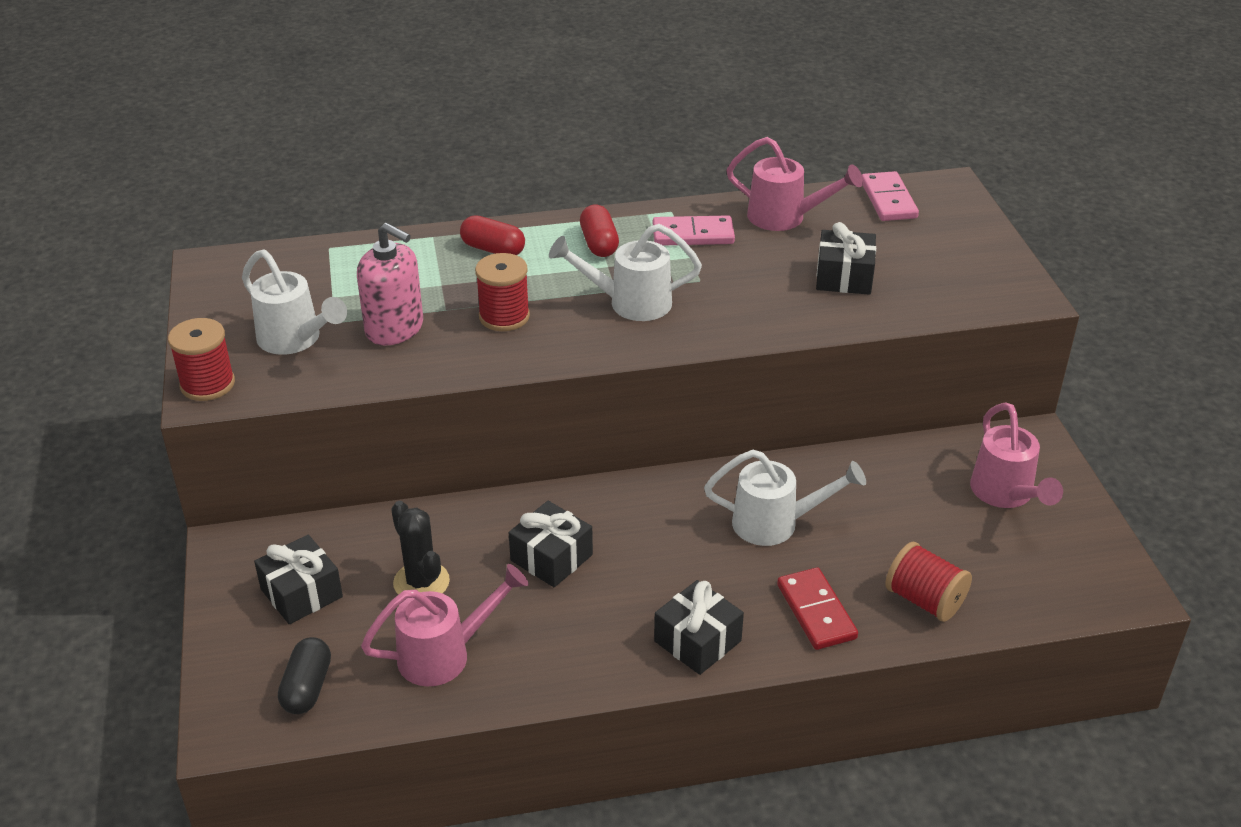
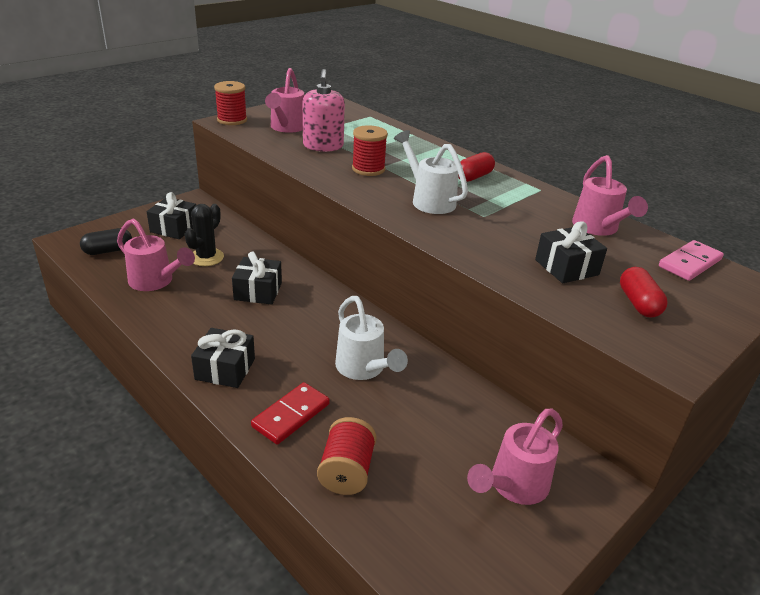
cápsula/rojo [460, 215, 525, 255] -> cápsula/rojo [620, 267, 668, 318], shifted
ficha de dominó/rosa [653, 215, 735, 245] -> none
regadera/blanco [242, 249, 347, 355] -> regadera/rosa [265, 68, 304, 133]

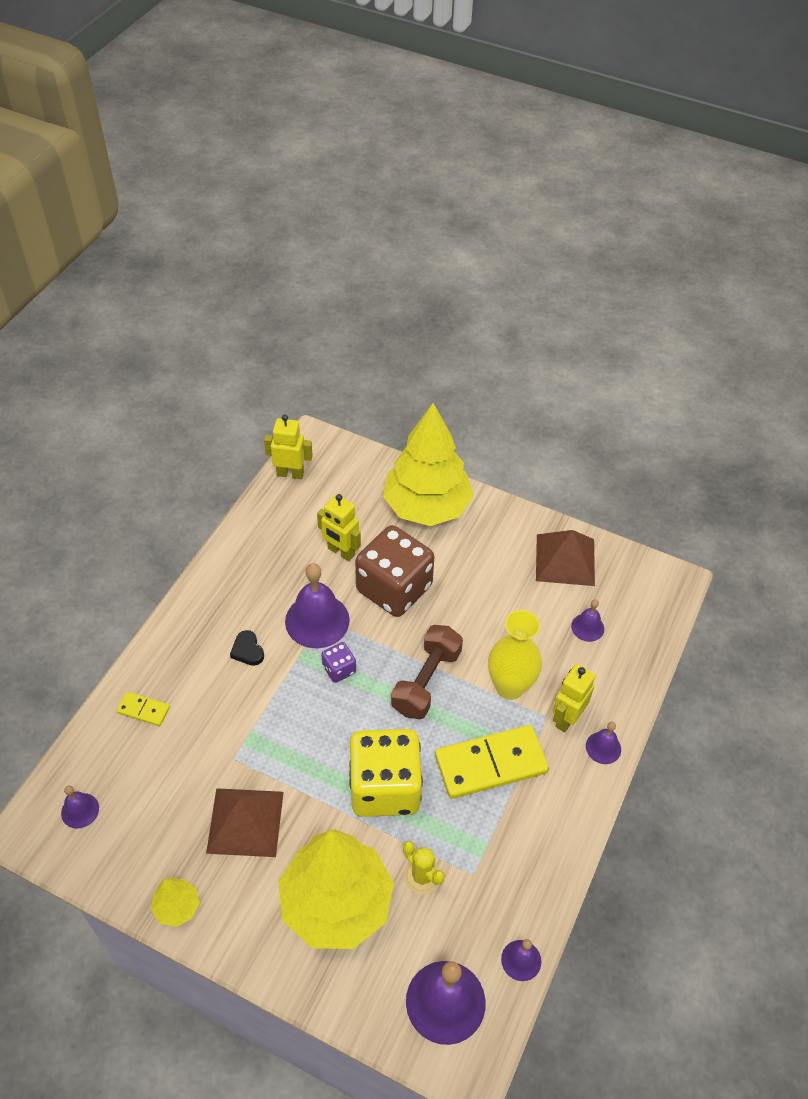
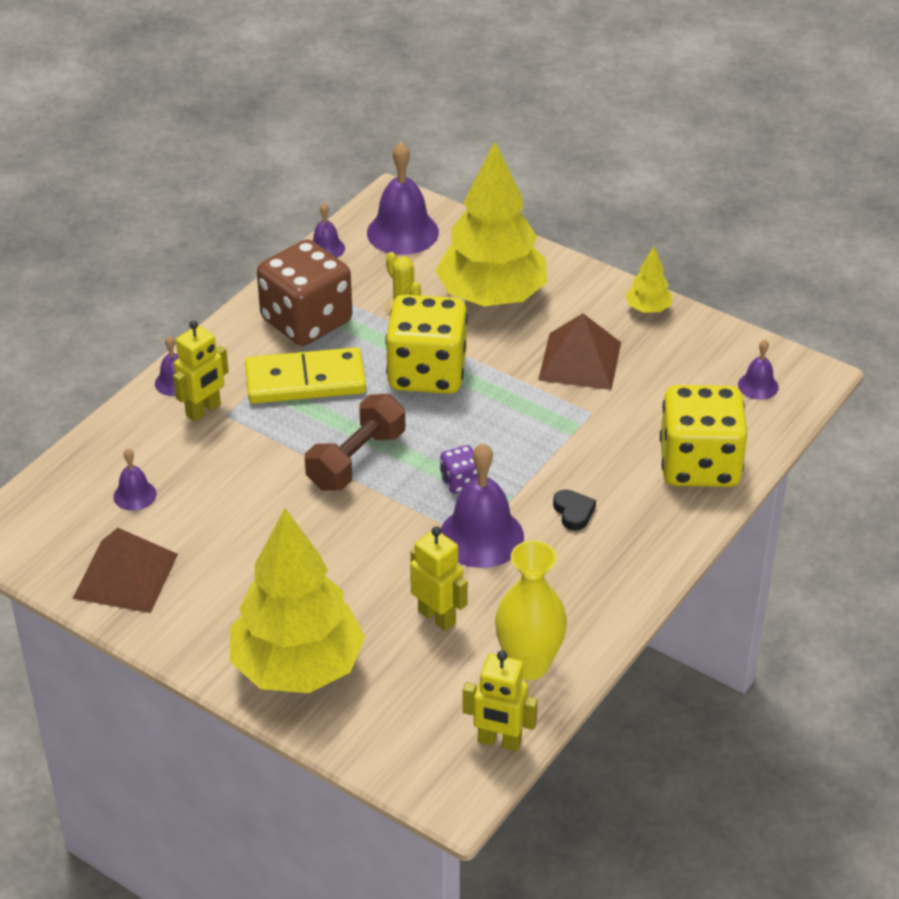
dado/marrón [355, 525, 434, 617] -> dado/marrón [257, 239, 352, 346], shifted
florero/amarillo [488, 610, 542, 700] -> florero/amarillo [495, 540, 567, 680], shifted
ficha de dominó/amarillo [116, 692, 170, 726] -> dado/amarillo [660, 385, 747, 487]

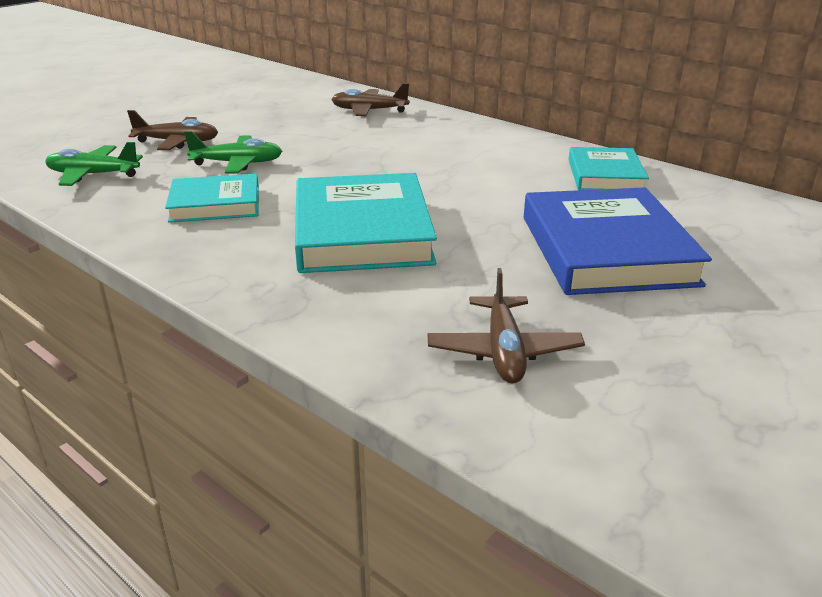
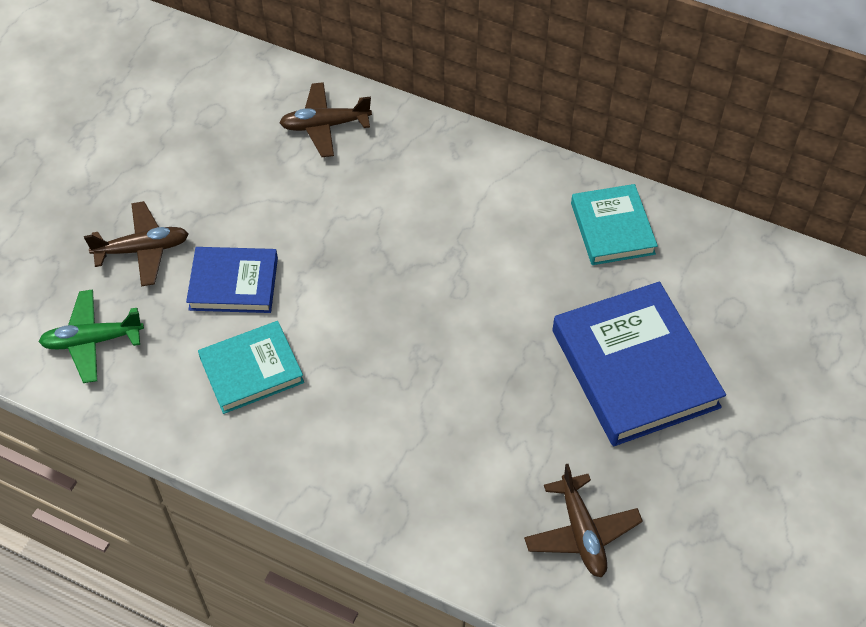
avión/verde [184, 131, 282, 174] -> libro/azul [186, 247, 278, 313]
libro/turquesa [295, 173, 437, 273] -> none

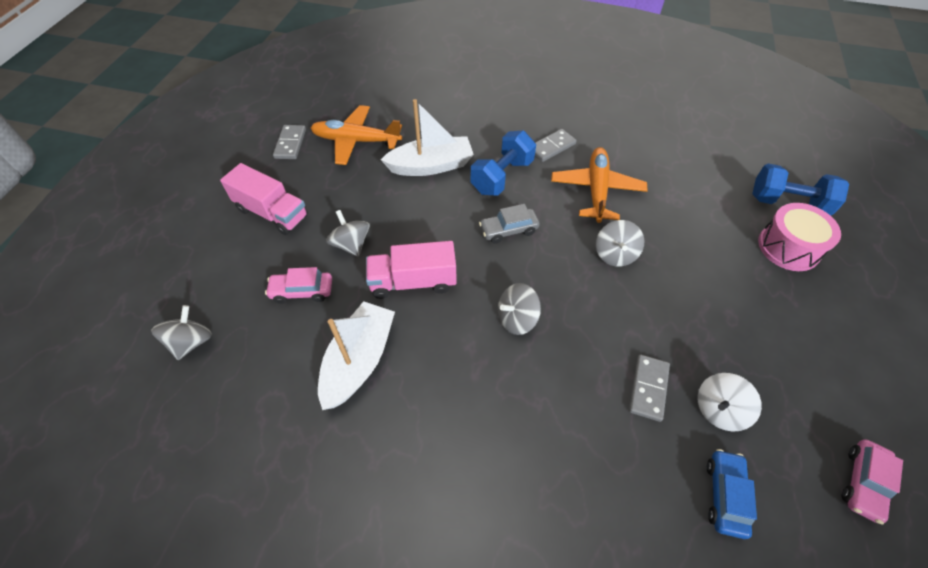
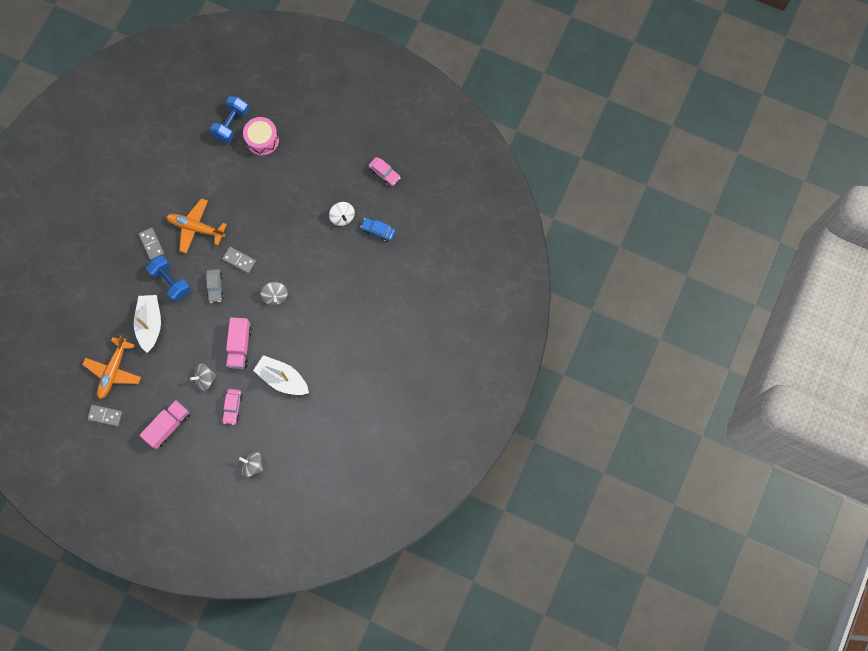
peonza/gris [596, 220, 644, 267] -> none
ficha de dominó/gris [629, 355, 670, 422] -> ficha de dominó/gris [222, 247, 256, 273], shifted

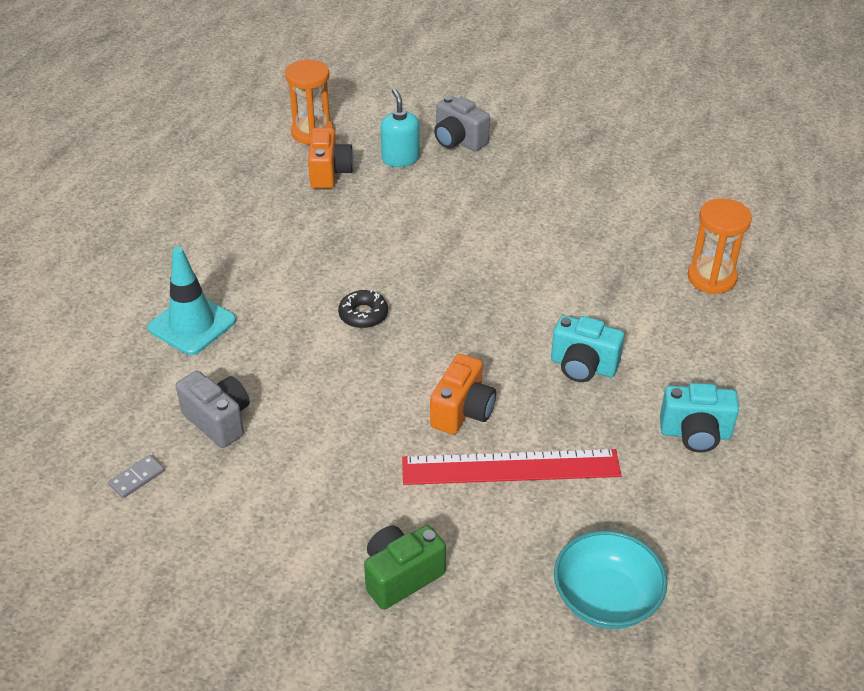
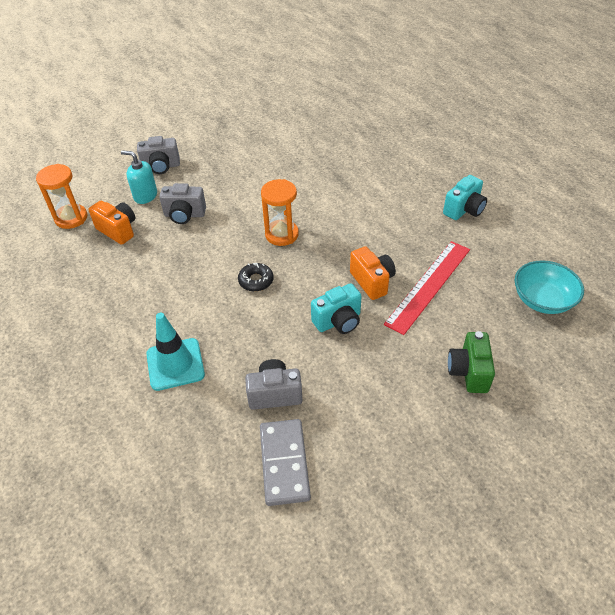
reloj de arena/naranja [688, 198, 752, 294] -> reloj de arena/naranja [261, 179, 299, 246], shifted
cámara/turquesa [551, 315, 624, 382] -> cámara/turquesa [311, 283, 362, 334], shifted
ficha de dominó/gris [108, 455, 165, 498] -> ficha de dominó/gris [260, 419, 311, 506], x2.17
none -> cámara/gris [159, 183, 206, 224]

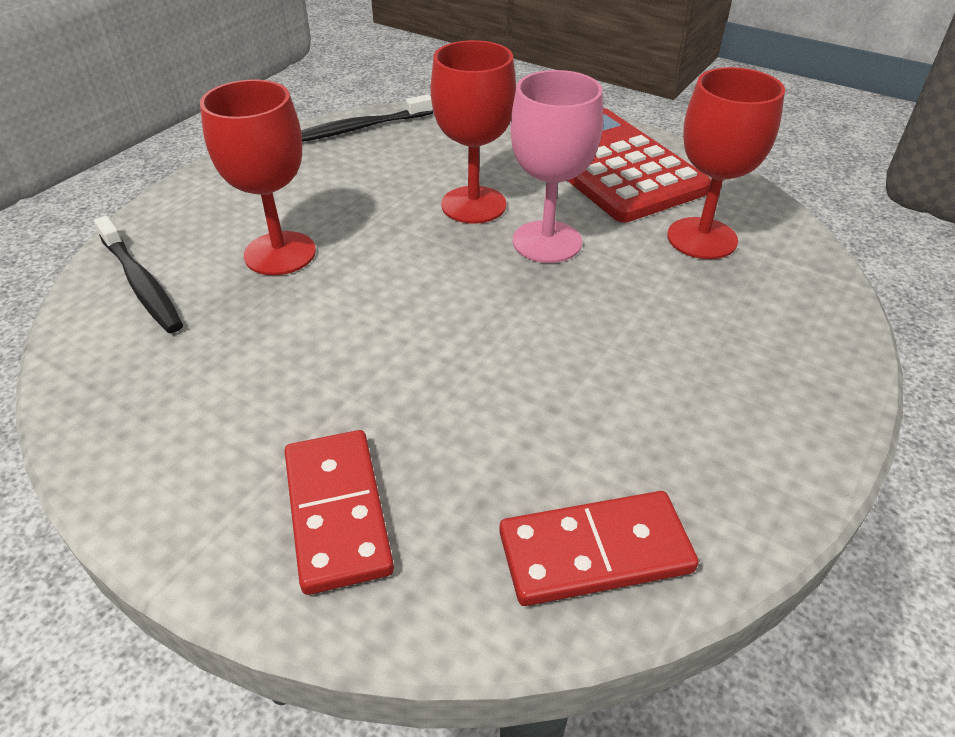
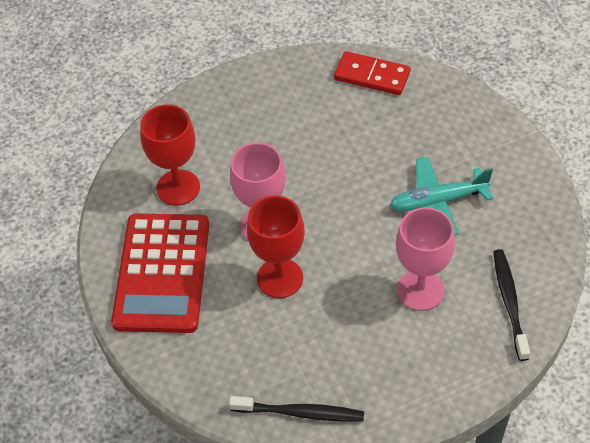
copa/rojo [200, 79, 316, 275] -> copa/rosa [396, 207, 455, 311]
ficha de dominó/rojo [285, 430, 394, 595] -> none
none -> avión/turquesa [390, 156, 493, 235]

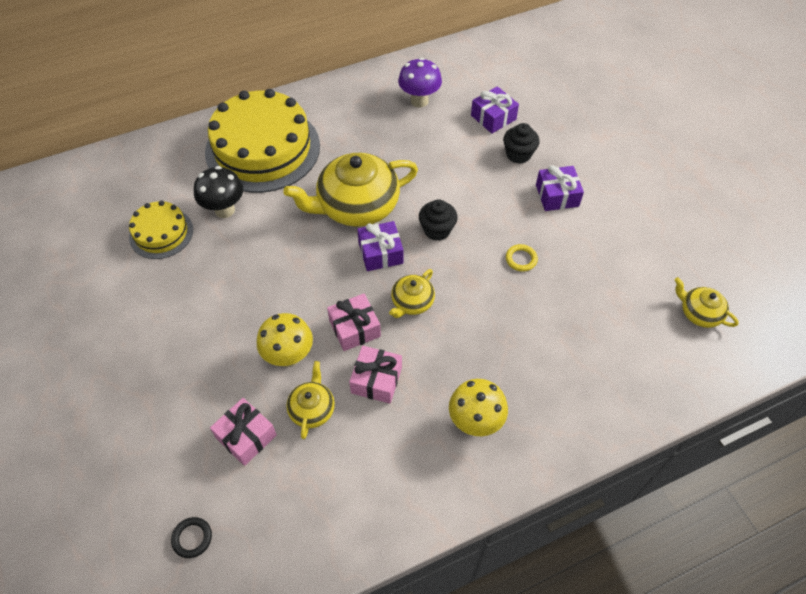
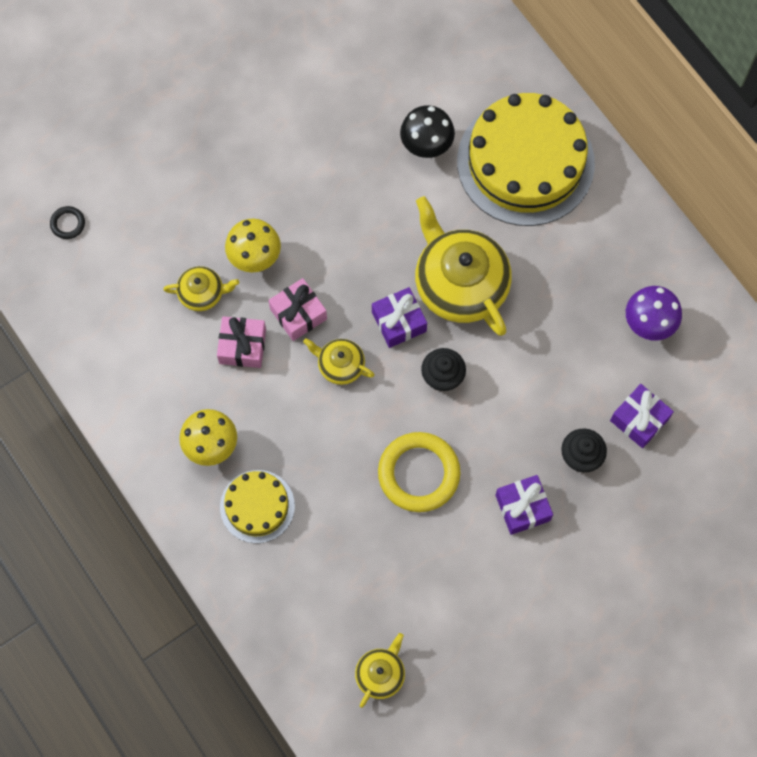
tarta/amarillo [129, 201, 193, 259] -> tarta/amarillo [220, 470, 295, 543], shifted
anillo/amarillo [506, 244, 538, 272] -> anillo/amarillo [378, 432, 461, 512], x2.23
regalo/rosa [210, 398, 277, 466] -> none

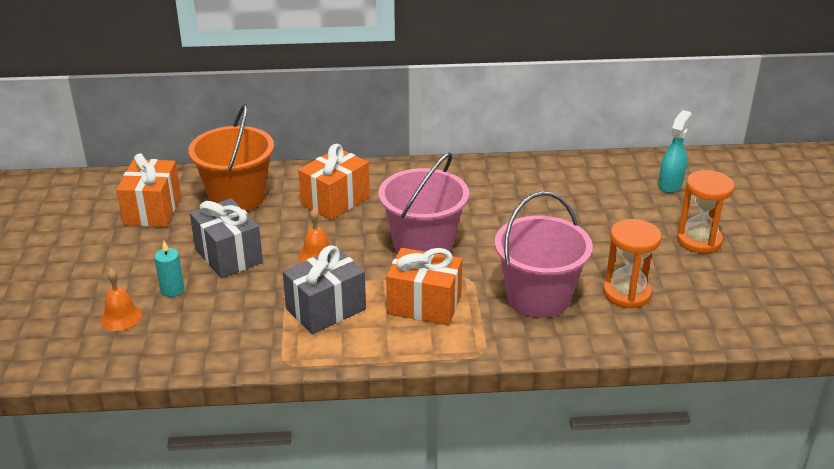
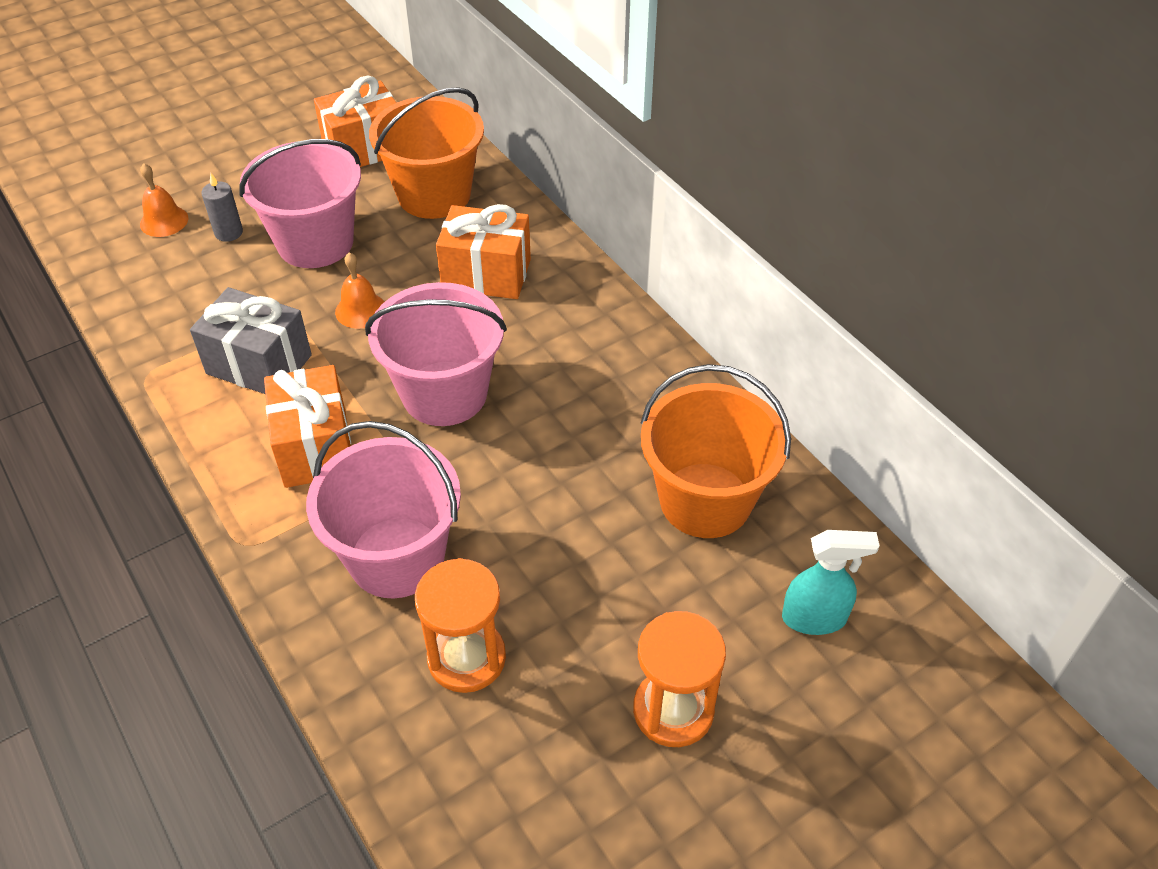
regalo/gris [190, 198, 263, 278] -> balde/rosa [239, 139, 361, 268]
vela/turquesa [154, 241, 184, 297] -> vela/gris [201, 173, 243, 242]
none -> balde/naranja [641, 364, 791, 538]

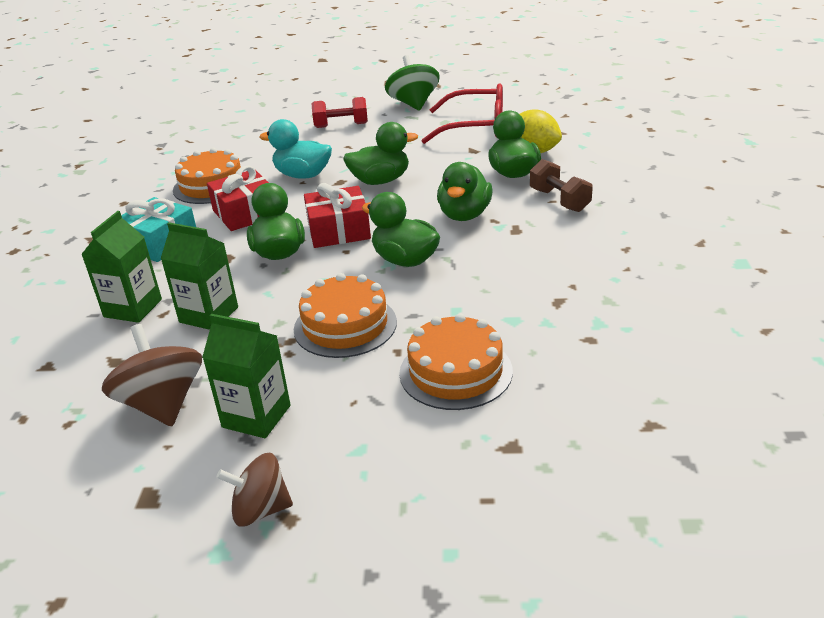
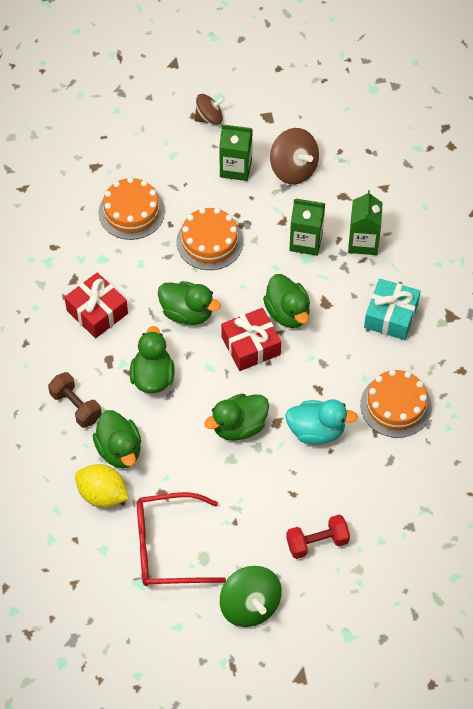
regalo/rojo [207, 166, 269, 231] -> regalo/rojo [64, 272, 128, 338], shifted

